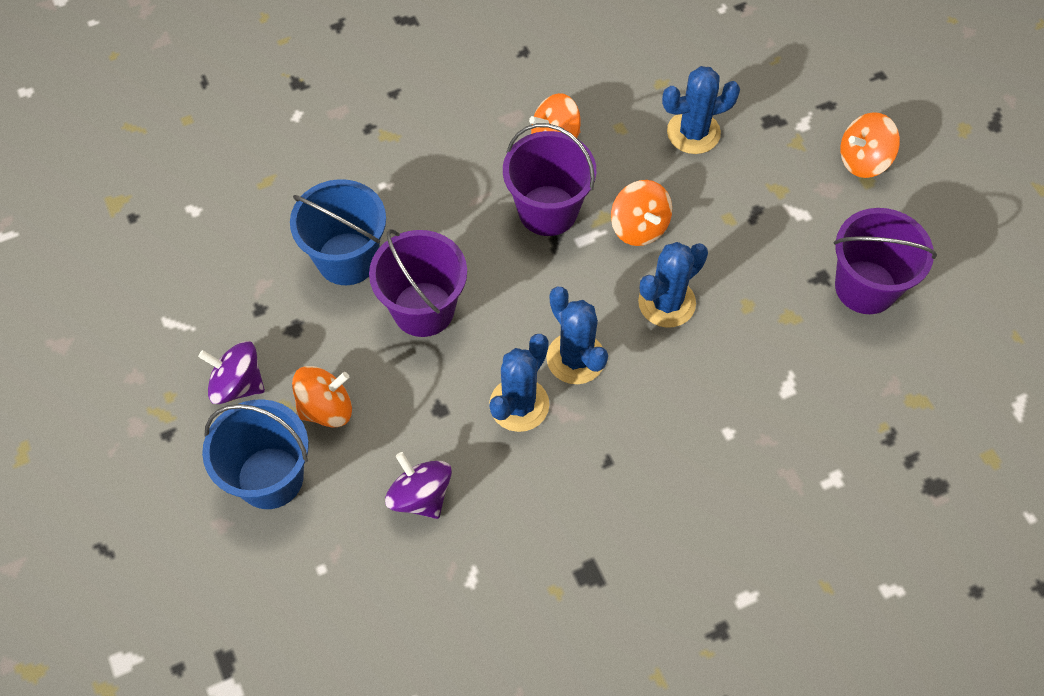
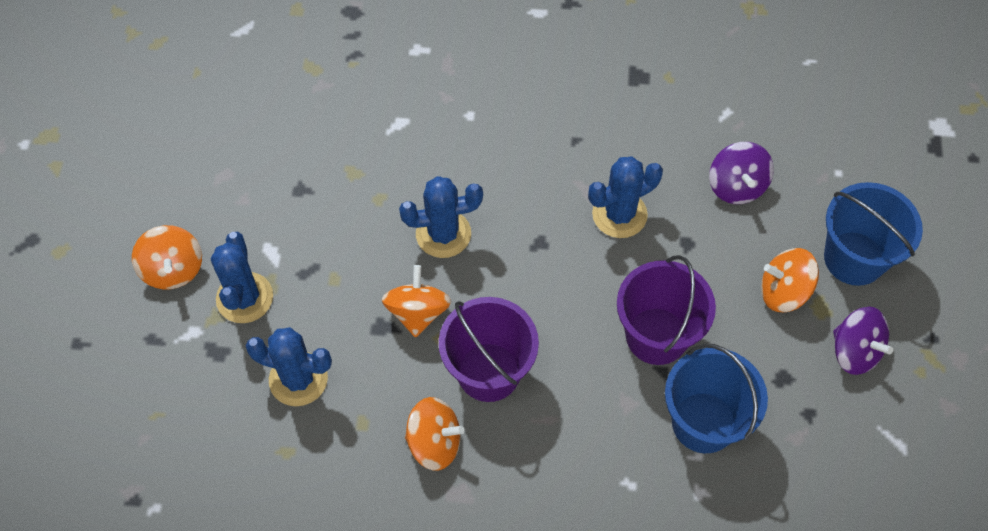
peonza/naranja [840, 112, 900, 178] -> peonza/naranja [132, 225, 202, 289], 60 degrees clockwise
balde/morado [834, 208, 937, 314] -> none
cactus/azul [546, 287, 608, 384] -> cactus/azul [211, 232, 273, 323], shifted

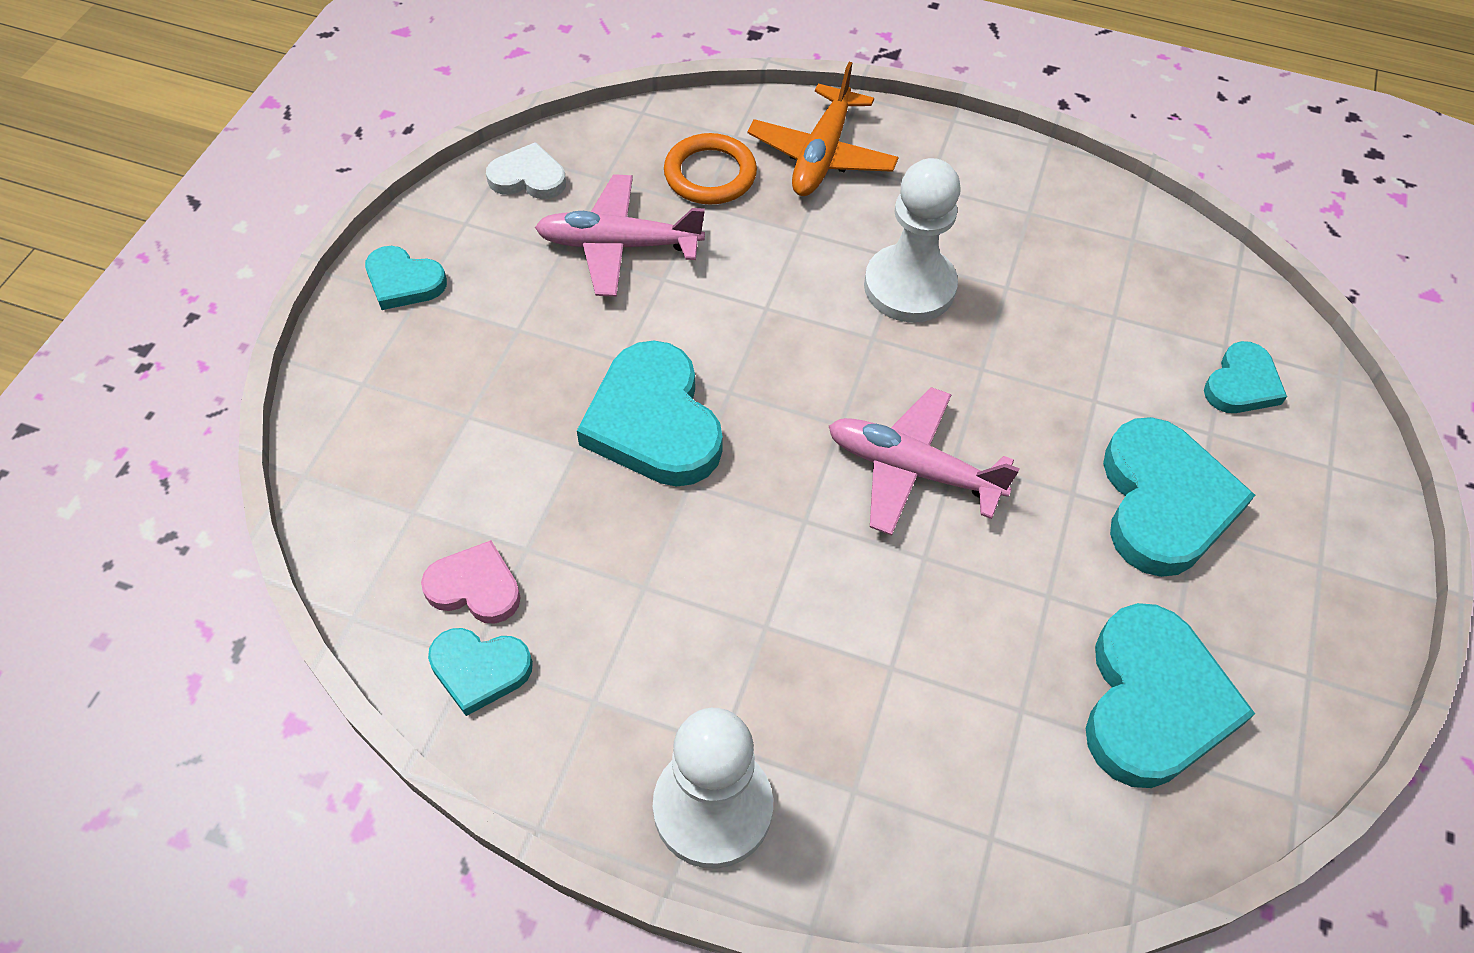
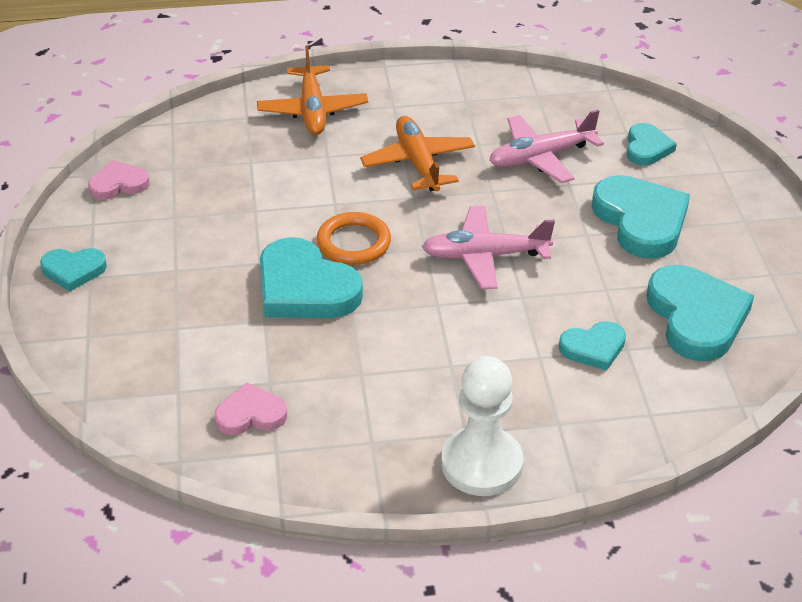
anillo/naranja [664, 133, 757, 205] -> anillo/naranja [316, 212, 391, 265], shifted
corazón/blanco [486, 142, 566, 199] -> corazón/rosa [88, 160, 150, 200]
peón/blanco [864, 158, 961, 323] -> avión/naranja [360, 116, 475, 191]
avión/rosa [535, 174, 705, 297] -> avión/rosa [489, 110, 604, 183], shifted
corazón/turquesa [428, 628, 533, 716] -> corazón/turquesa [559, 321, 626, 371], shifted

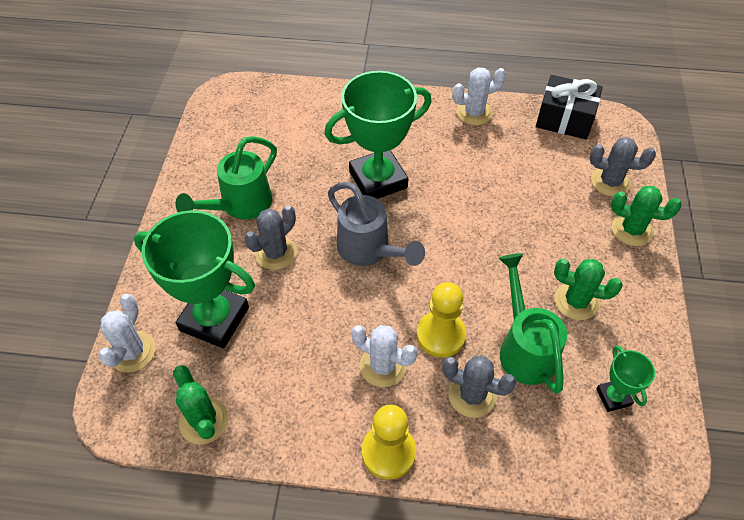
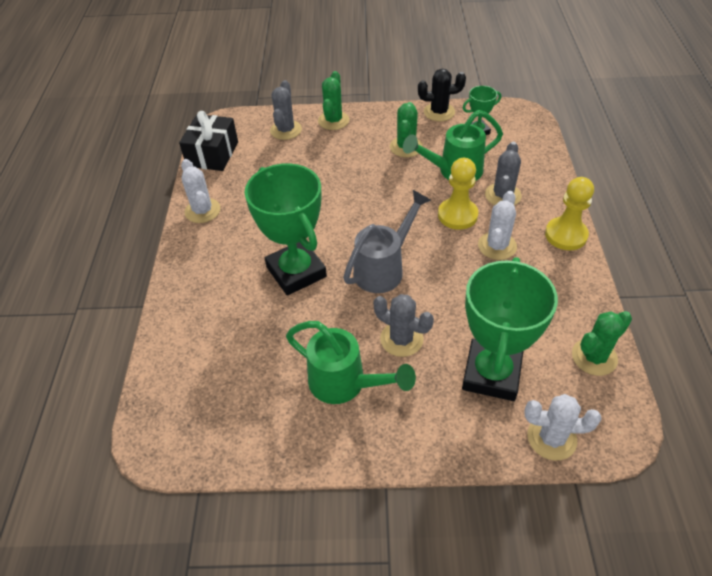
none -> cactus/negro [418, 69, 466, 121]

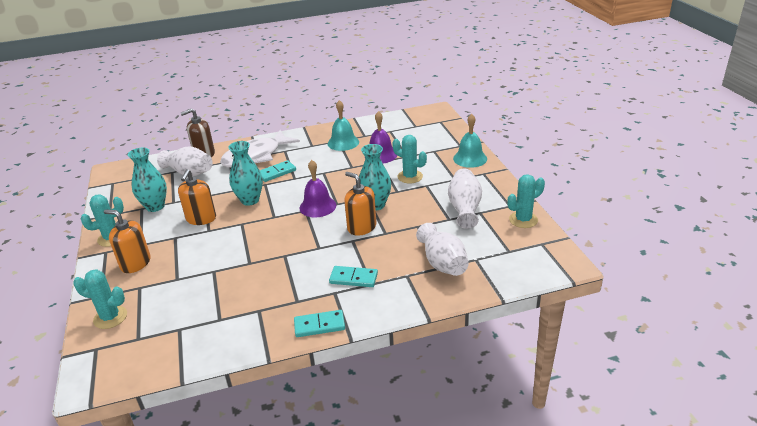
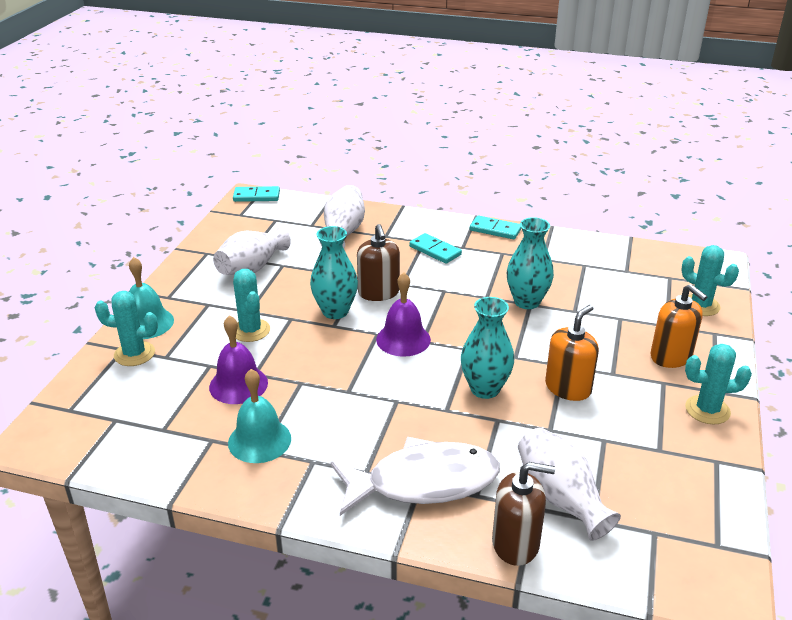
florero/turquesa [128, 148, 167, 212] -> florero/turquesa [507, 217, 554, 309], shifted
ficha de dominó/turquesa [260, 160, 296, 182] -> ficha de dominó/turquesa [233, 186, 280, 202], shifted
dispensador de jabón/naranja [344, 172, 376, 236] -> dispensador de jabón/marrón [357, 224, 400, 301]
cactus/turquesa [508, 174, 545, 228] -> cactus/turquesa [95, 291, 158, 366], shifted

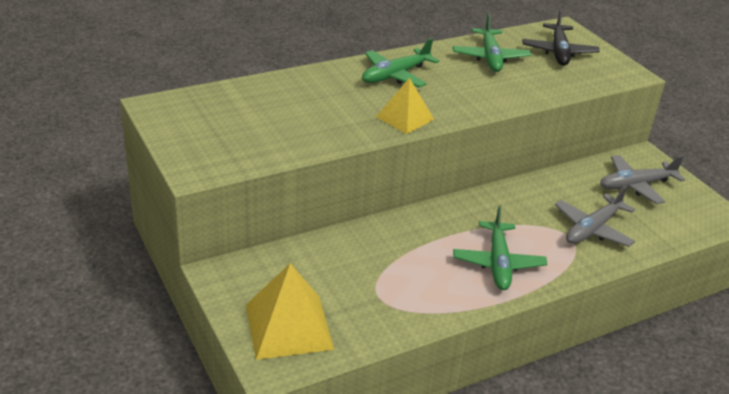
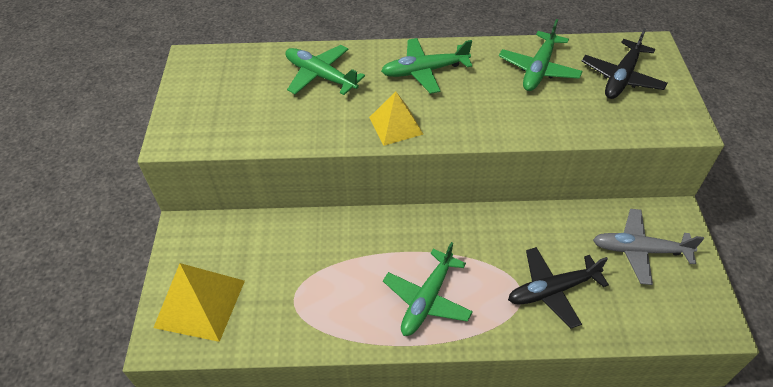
avión/gris [555, 185, 635, 247] -> avión/negro [508, 247, 609, 328]
none -> avión/verde [285, 45, 365, 95]

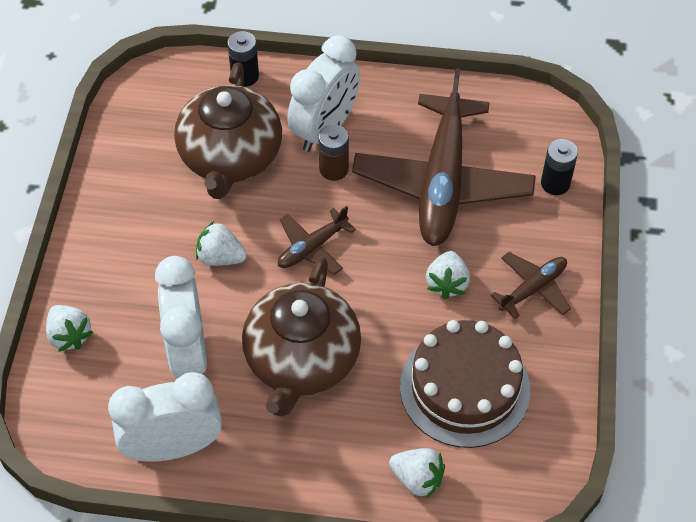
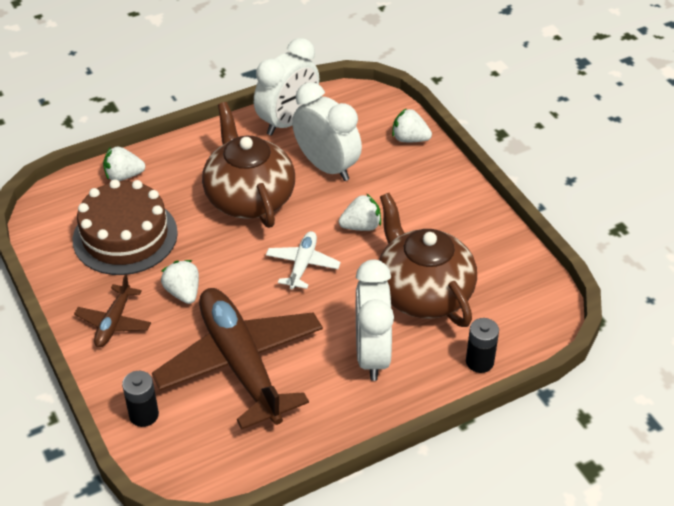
pila/marrón [318, 125, 349, 181] -> none
avión/marrón [278, 206, 356, 275] -> avión/blanco [266, 231, 341, 290]

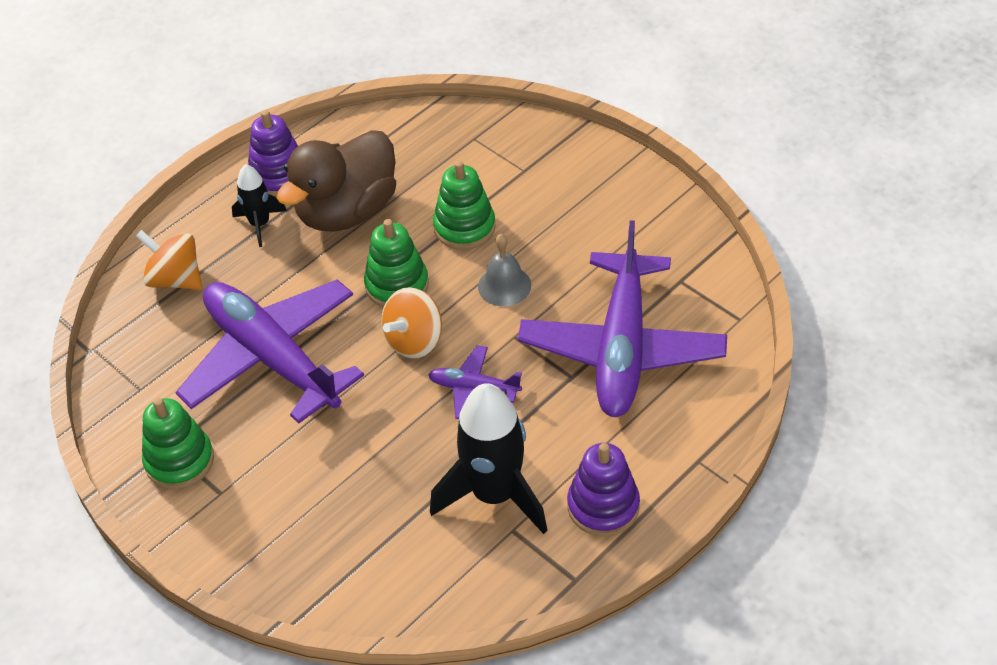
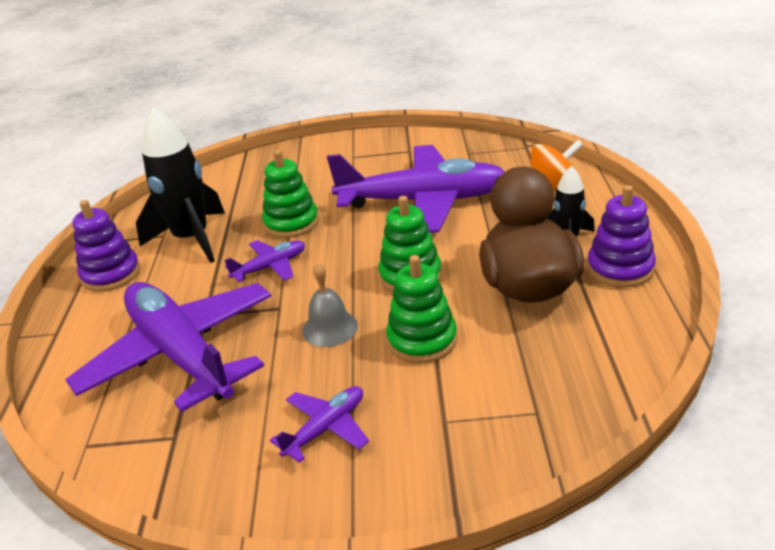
peonza/naranja [381, 287, 442, 359] -> none
juguete apilable/verde [142, 398, 214, 489] -> juguete apilable/verde [262, 150, 319, 238], shifted
none -> avión/morado [270, 386, 369, 463]

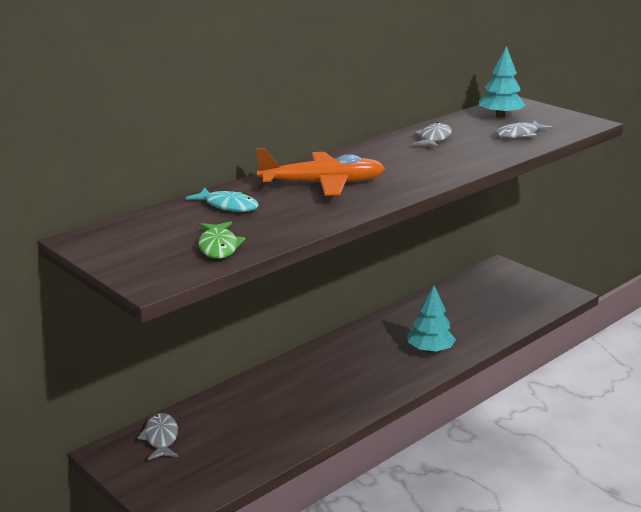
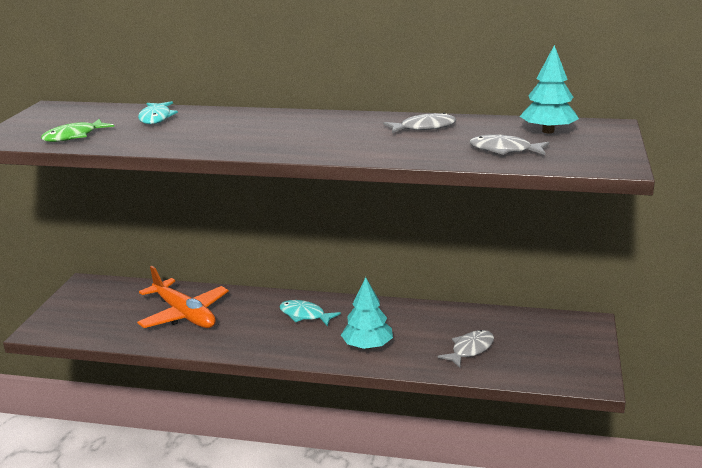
avión/naranja [256, 148, 385, 196] -> avión/naranja [137, 266, 229, 328], shifted
pez/gris [137, 413, 179, 460] -> pez/gris [437, 330, 494, 368], shifted
none -> pez/turquesa [279, 300, 341, 326]

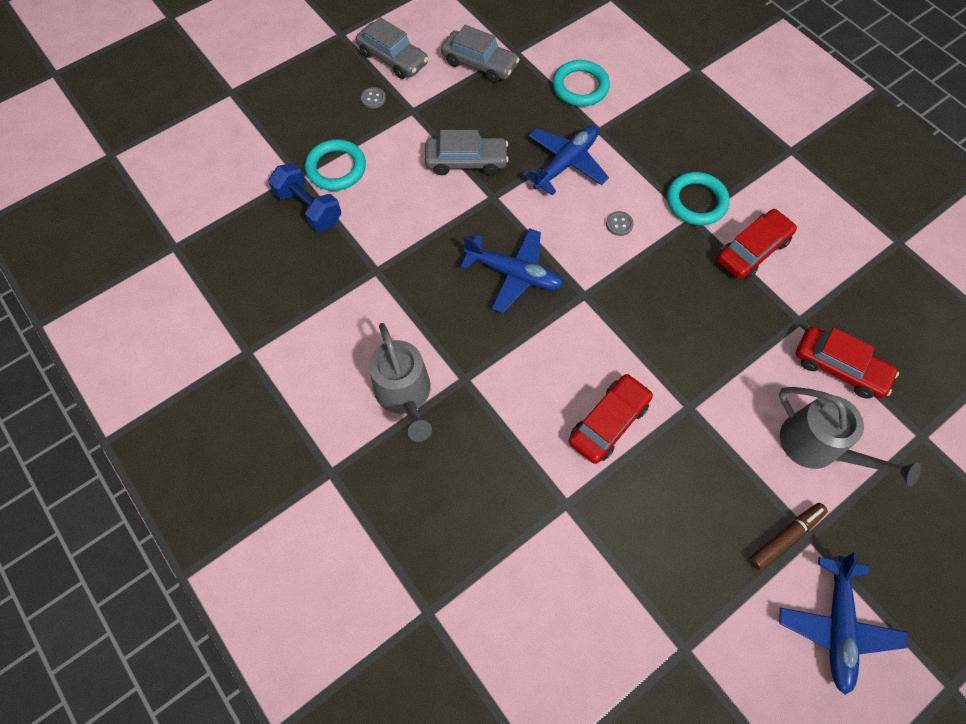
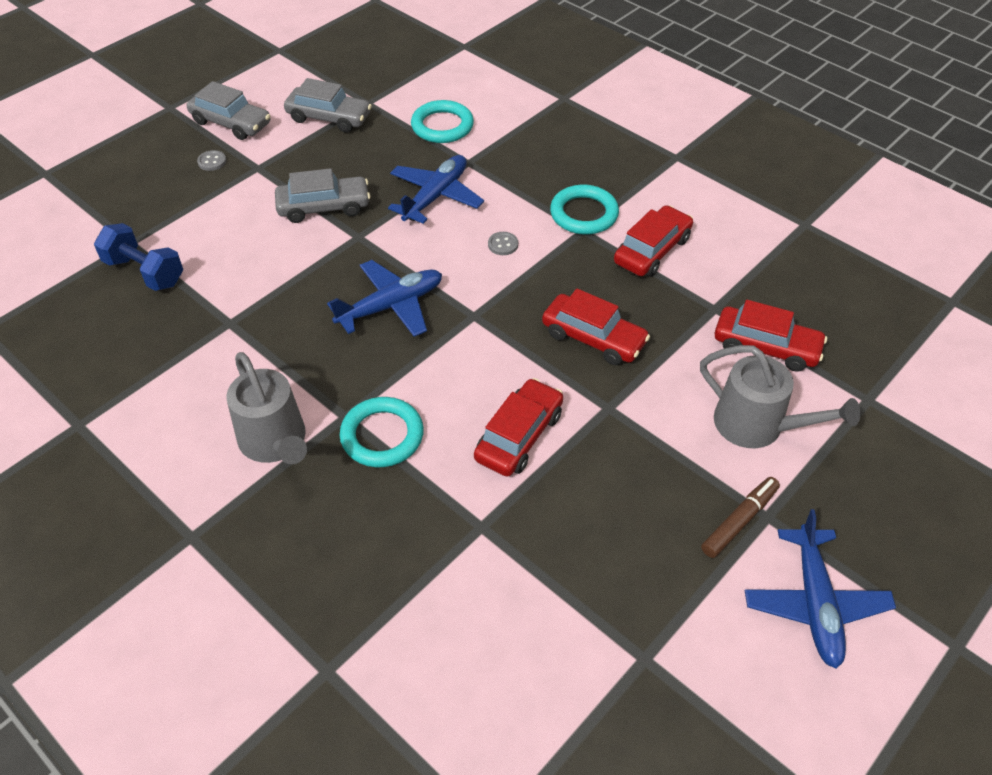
anillo/turquesa [305, 139, 366, 191] -> anillo/turquesa [340, 397, 424, 467], shifted
avión/azul [460, 228, 564, 313] -> avión/azul [327, 260, 442, 337], 45 degrees counterclockwise
none -> coche/rojo [542, 289, 650, 365]

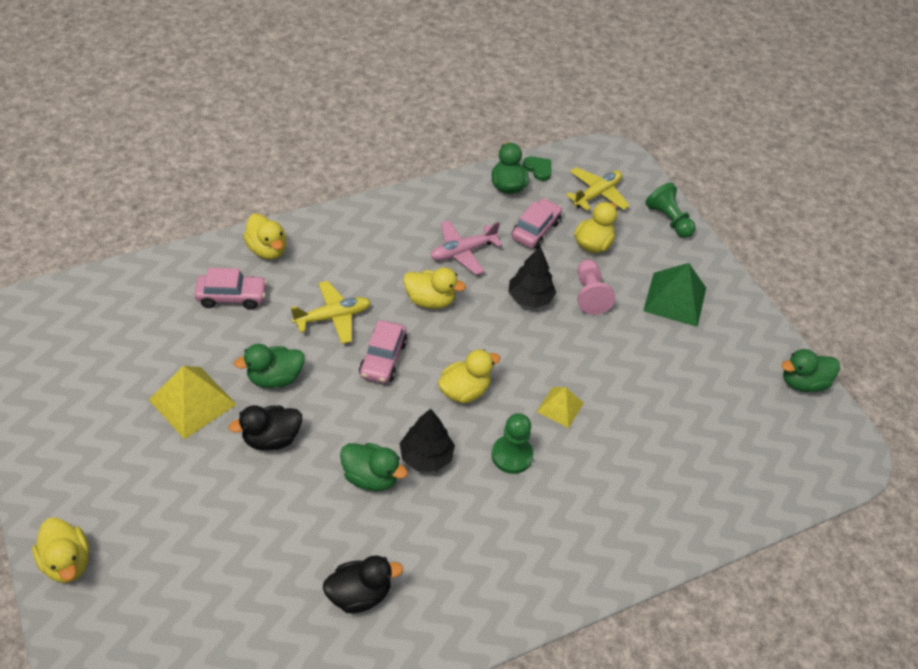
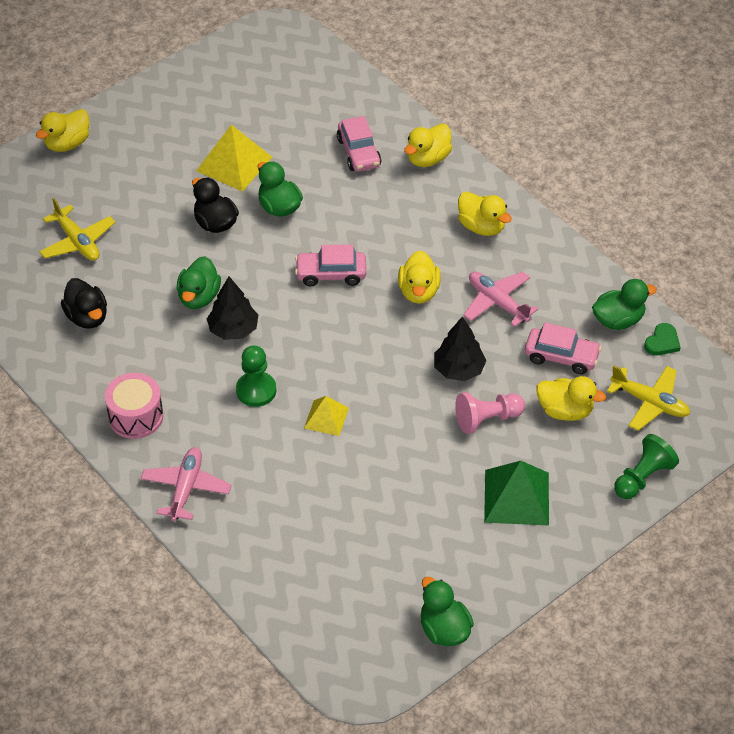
avión/amarillo [291, 281, 371, 344] -> avión/amarillo [39, 198, 115, 261], shifted
pato/amarillo [438, 349, 500, 403] -> pato/amarillo [458, 192, 512, 236], shifted
none -> tambor/rosa [105, 373, 163, 439]
none -> avión/rosa [141, 447, 232, 521]

